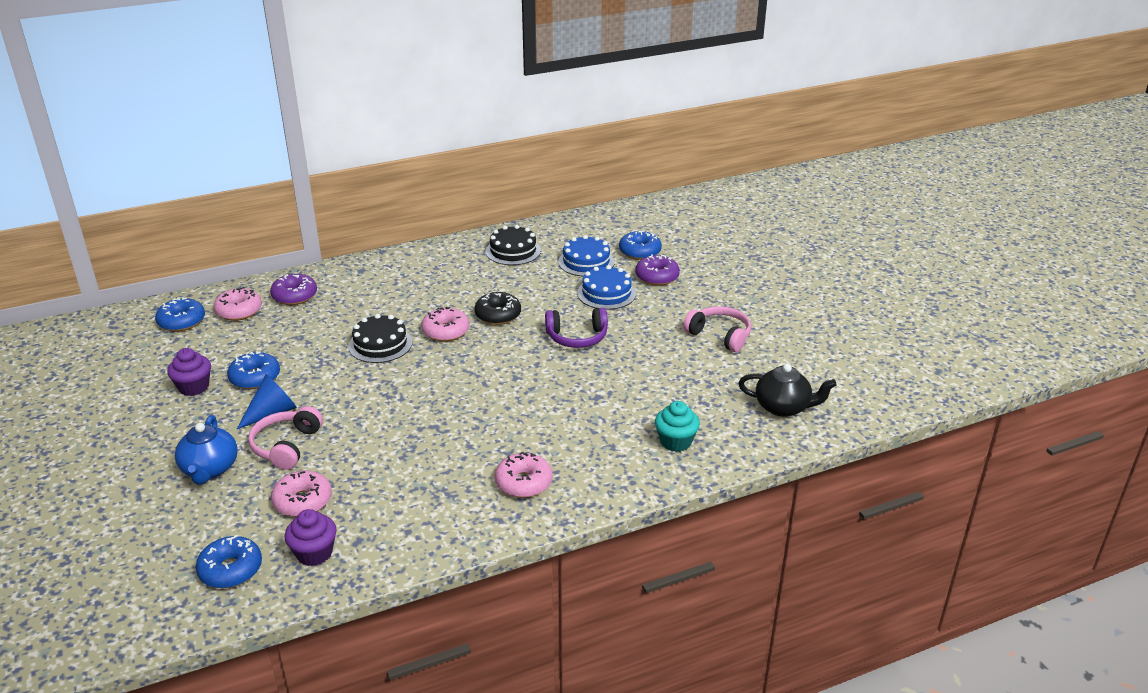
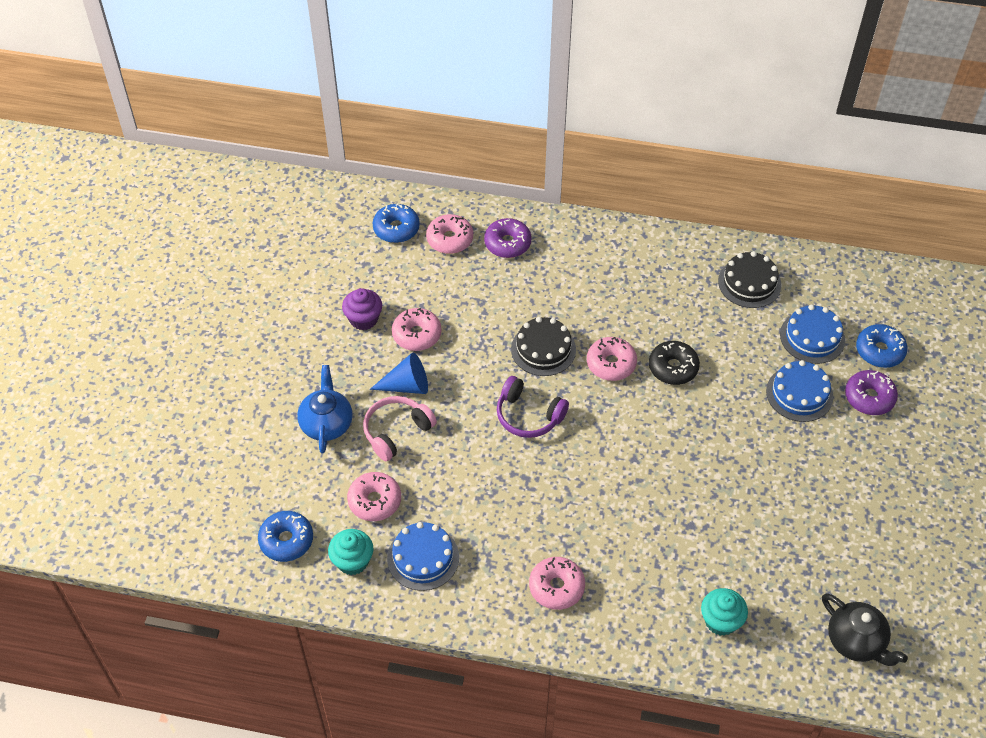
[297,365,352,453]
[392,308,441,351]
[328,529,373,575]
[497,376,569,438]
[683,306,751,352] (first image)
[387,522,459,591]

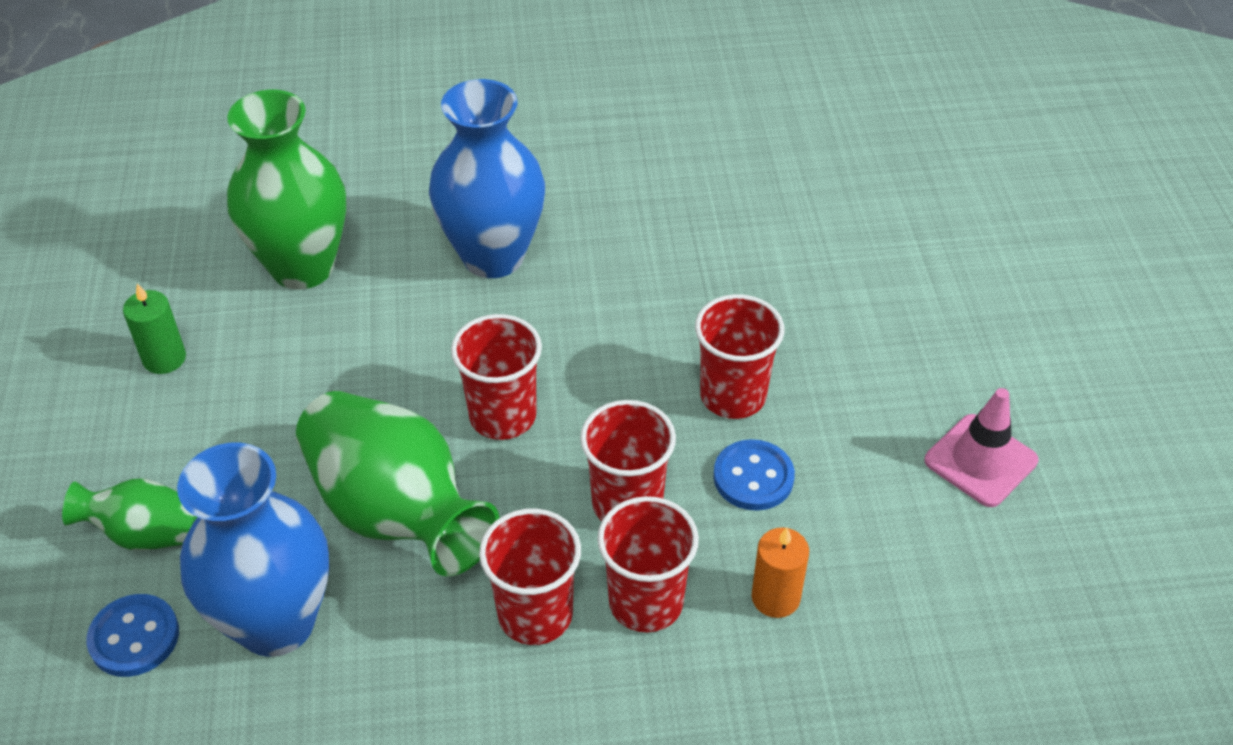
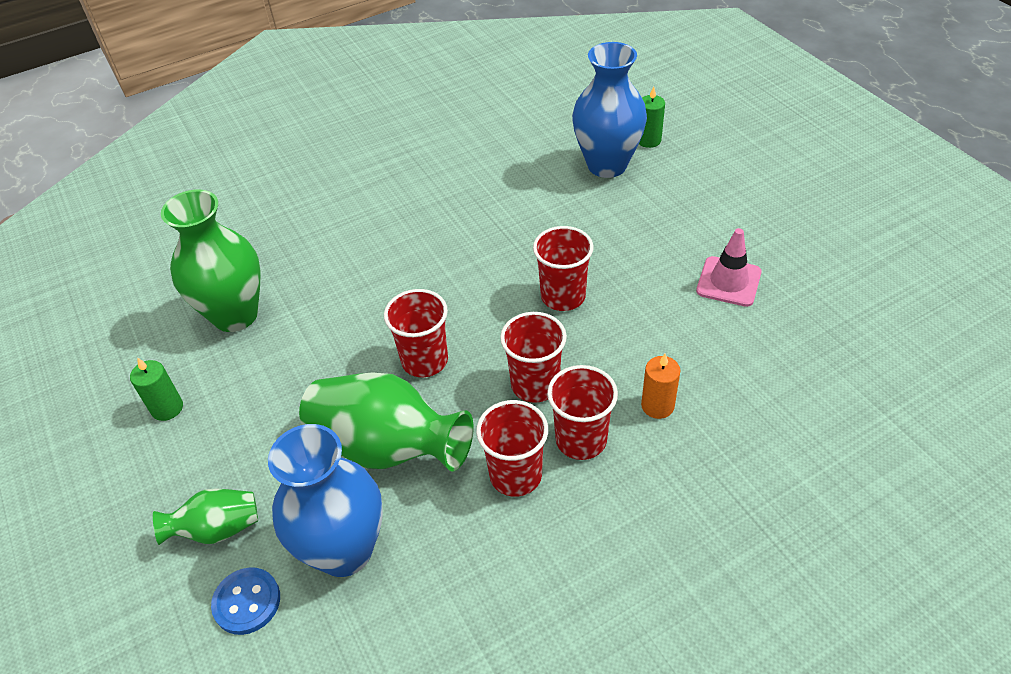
[572,42,647,178]
[713,439,795,511] (first image)
[639,86,665,148]

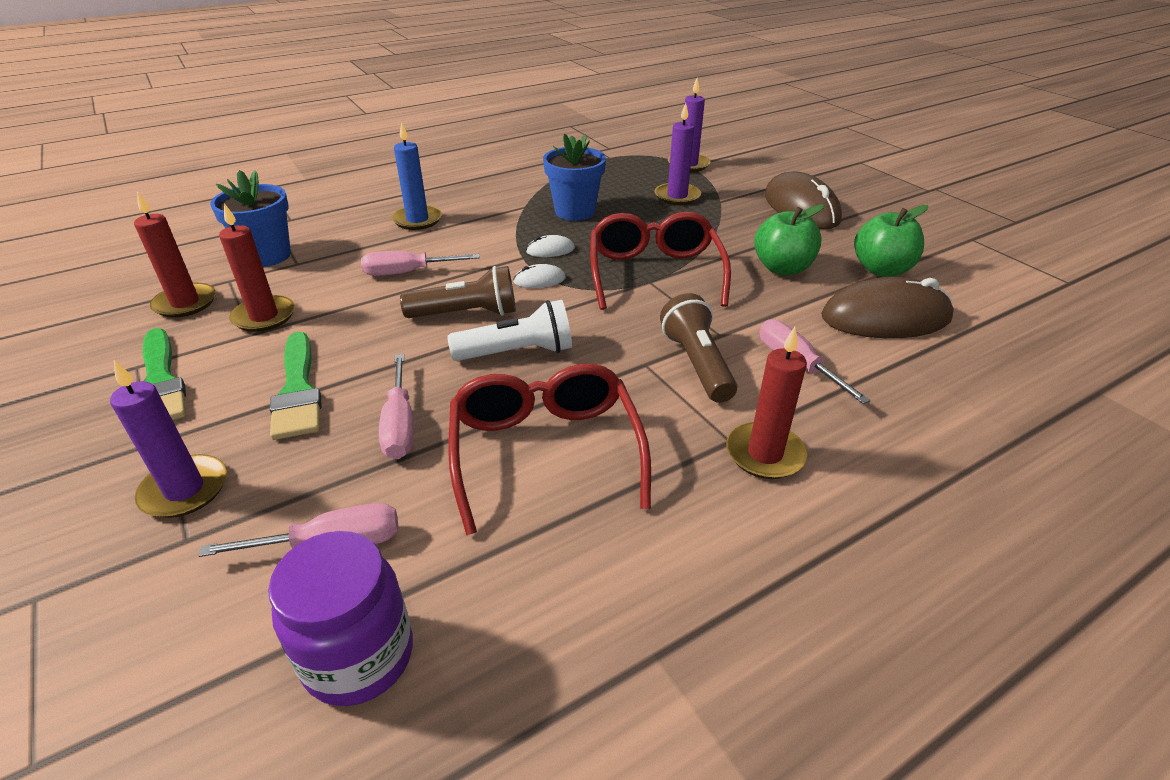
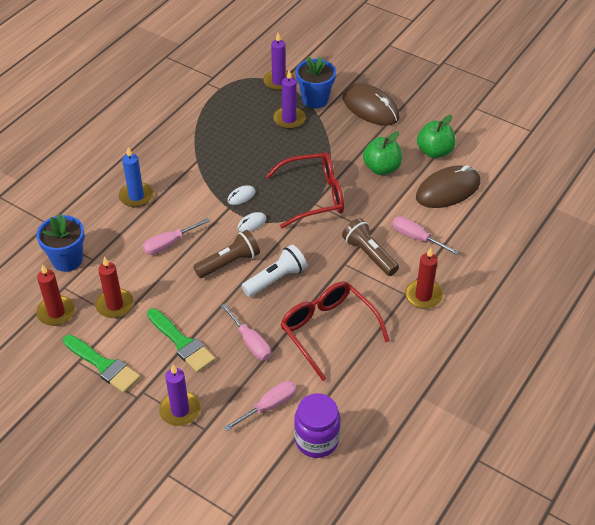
[296,57,336,109]
[266,152,344,229]

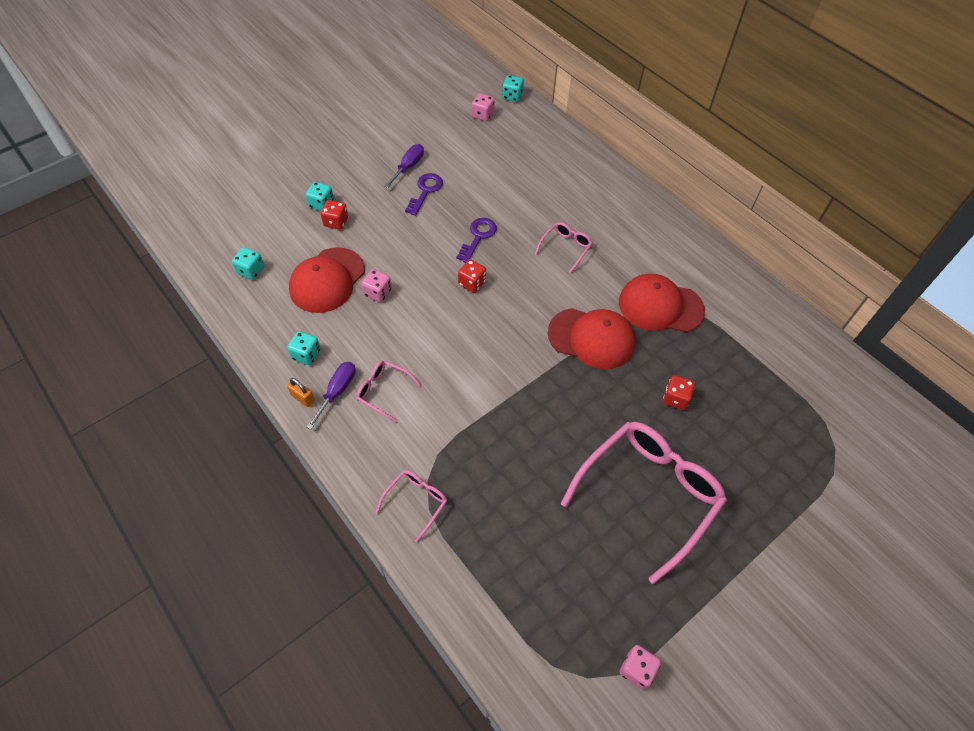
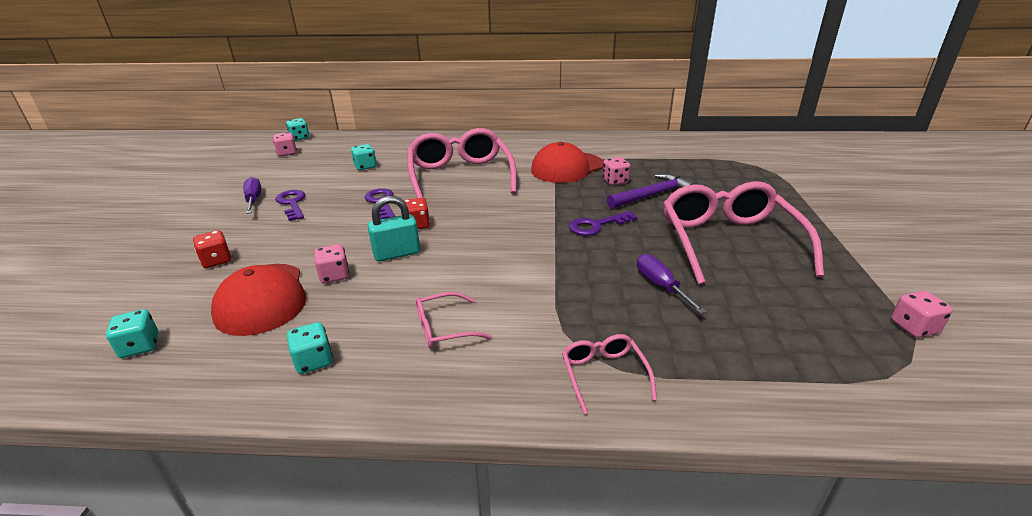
[287,378,315,407] (first image)
[351,144,377,170]
[637,254,707,314]
[407,128,517,198]
[548,308,635,369] (first image)
[607,174,695,209]
[368,196,420,261]
[569,211,637,236]
[602,157,631,185]

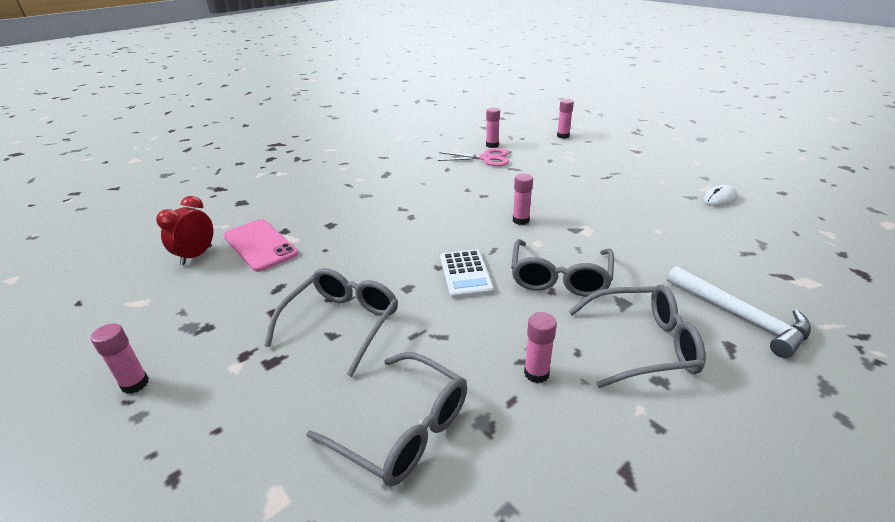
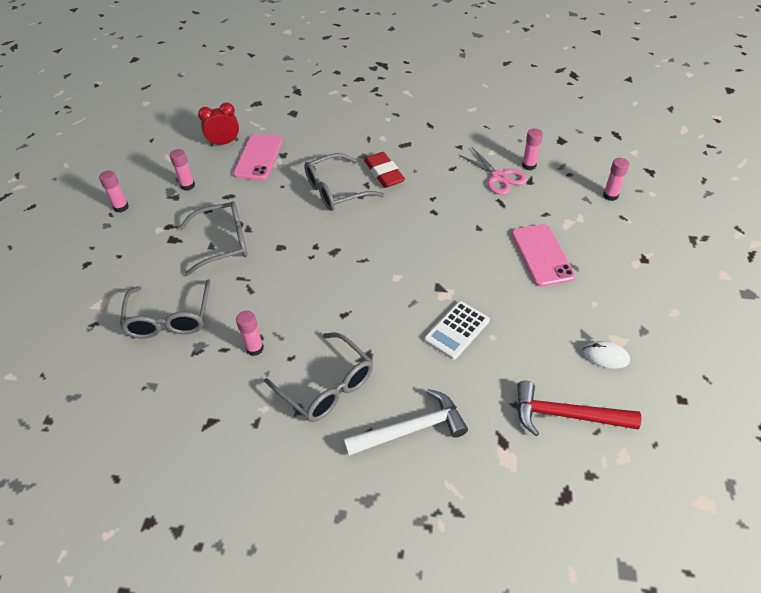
[424,301,490,359]
[304,153,384,211]
[170,149,195,191]
[343,389,468,456]
[364,152,405,188]
[511,224,575,287]
[517,381,641,436]

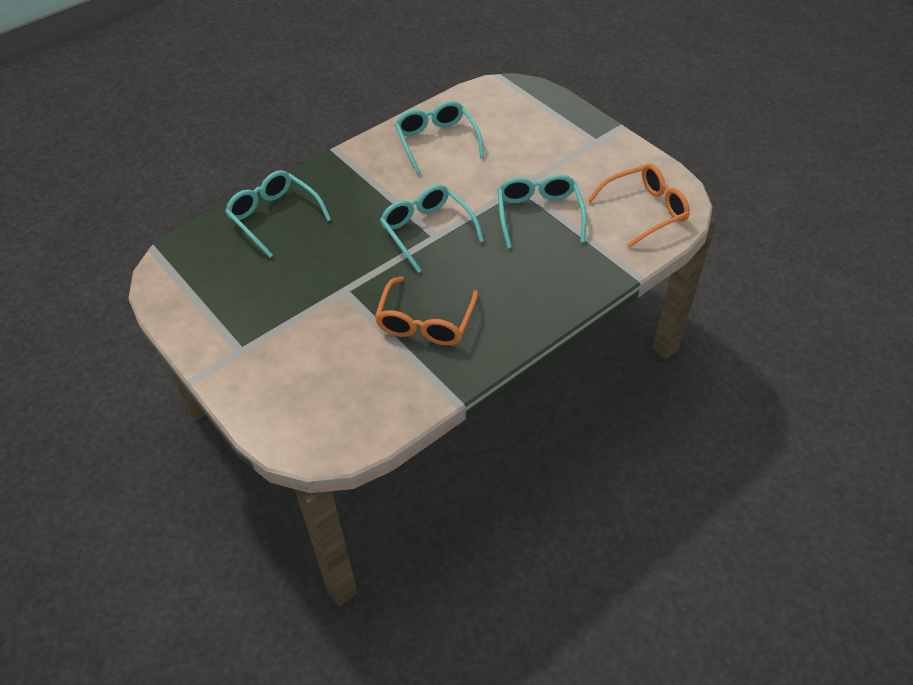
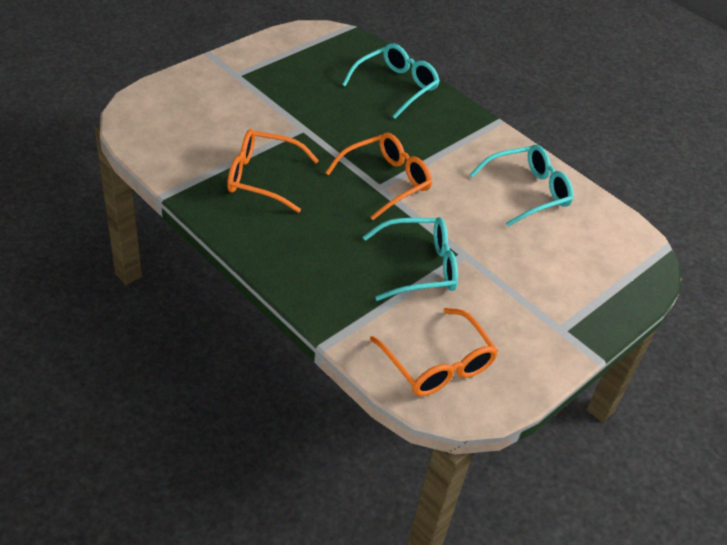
[325,133,432,220]

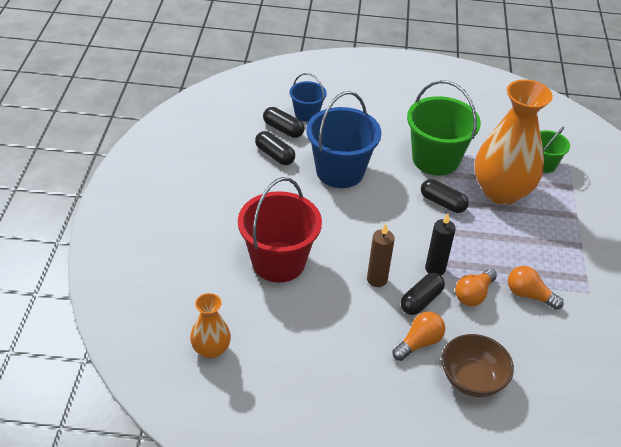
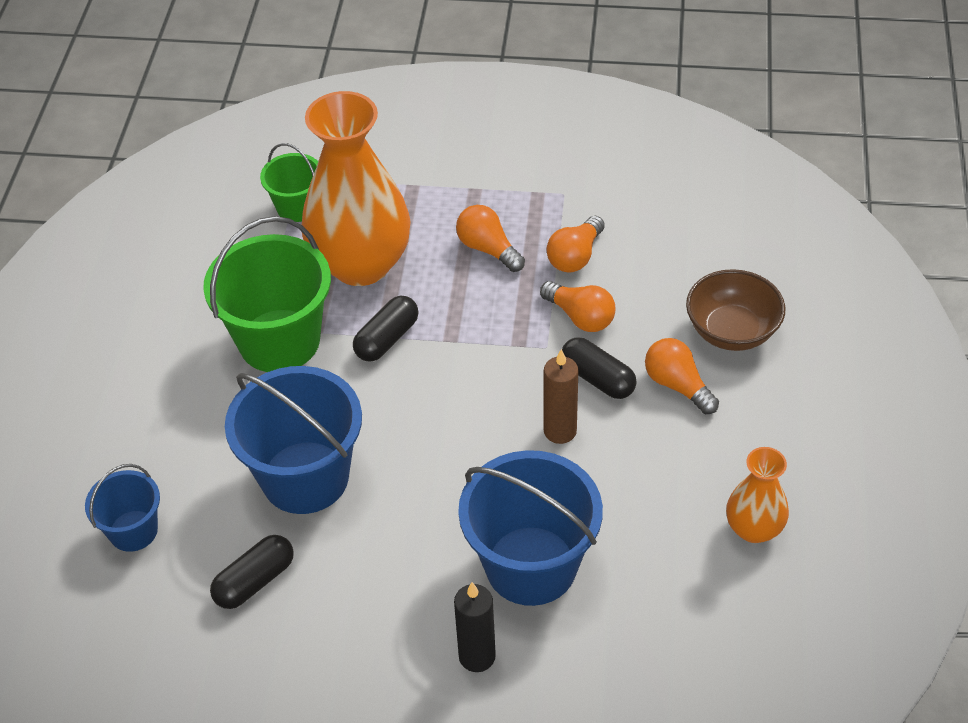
[726,447,789,543]
[458,450,603,606]
[263,107,304,138] (first image)
[454,582,496,672]
[456,205,525,272]

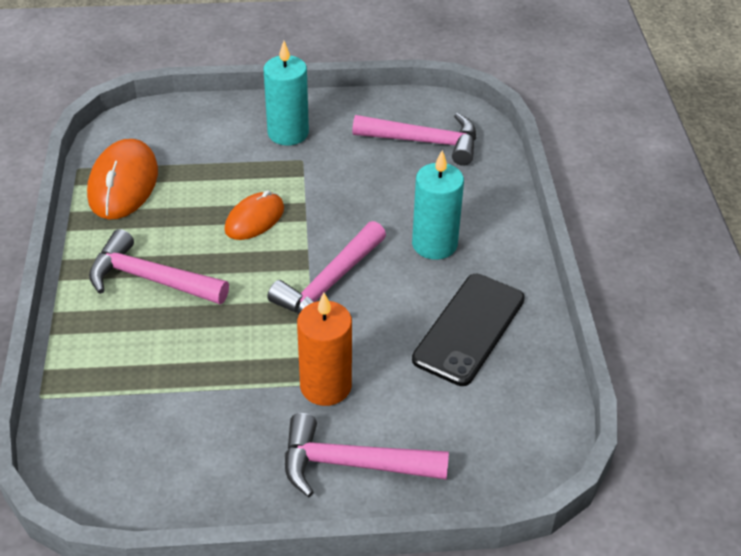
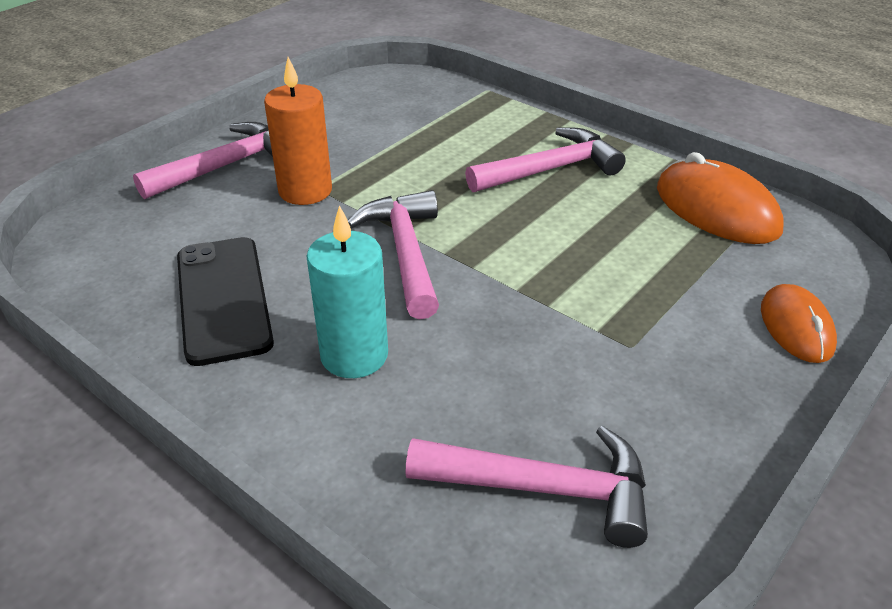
[761,284,837,363]
[264,41,309,145] (first image)
[405,425,648,548]

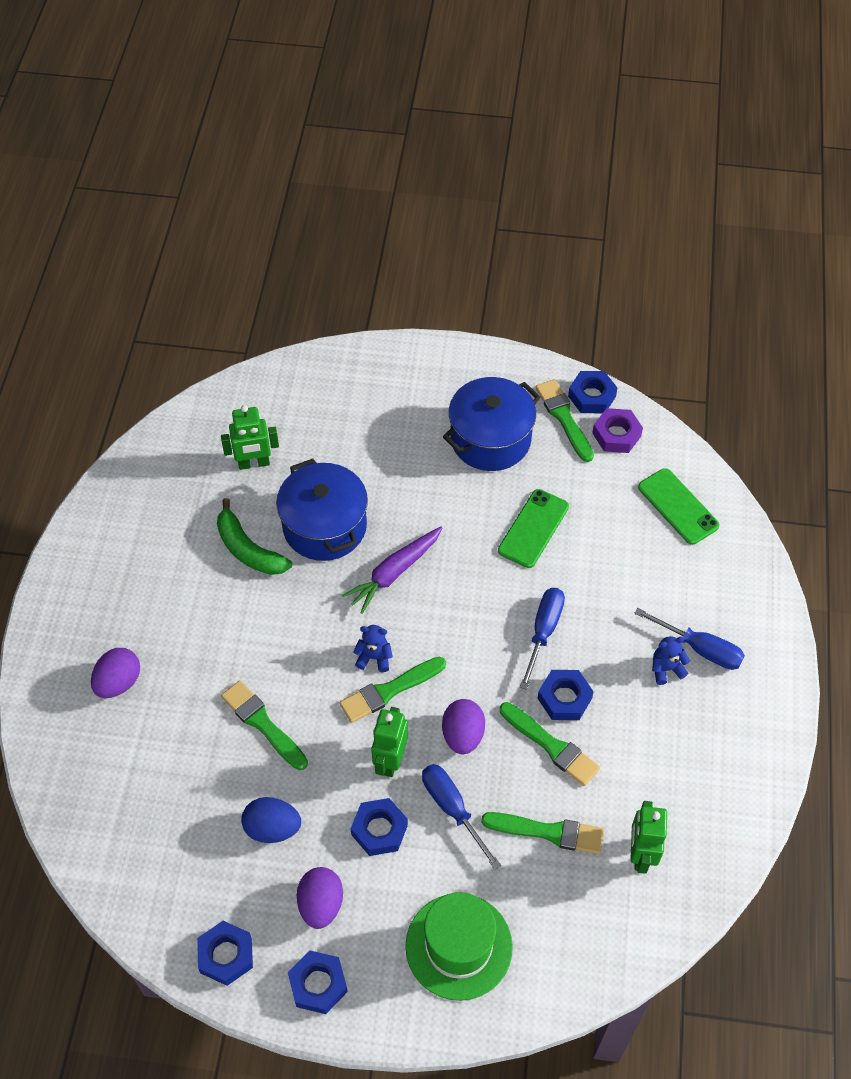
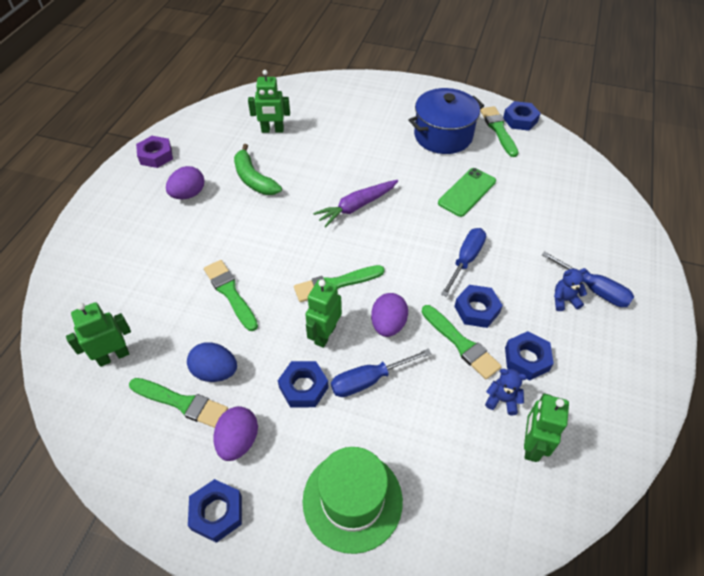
[166,166,205,199]
[505,331,554,381]
[276,459,368,561] (first image)
[485,369,527,415]
[331,349,431,397]
[129,378,228,428]
[136,136,173,168]
[638,468,720,545] (first image)
[66,302,131,367]

